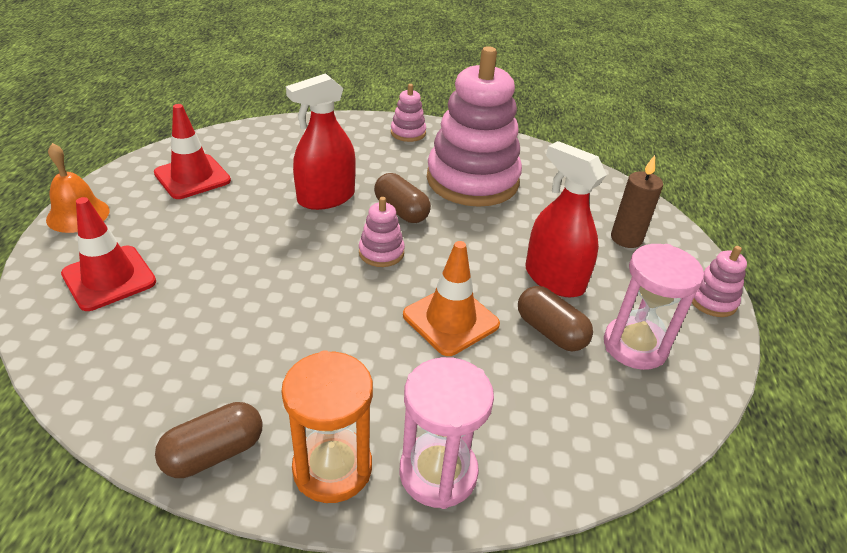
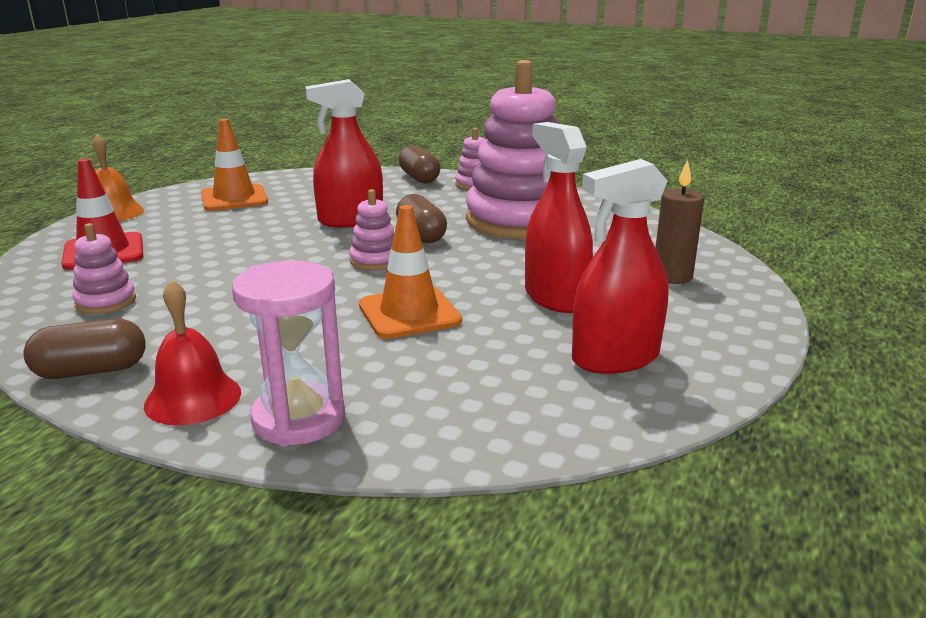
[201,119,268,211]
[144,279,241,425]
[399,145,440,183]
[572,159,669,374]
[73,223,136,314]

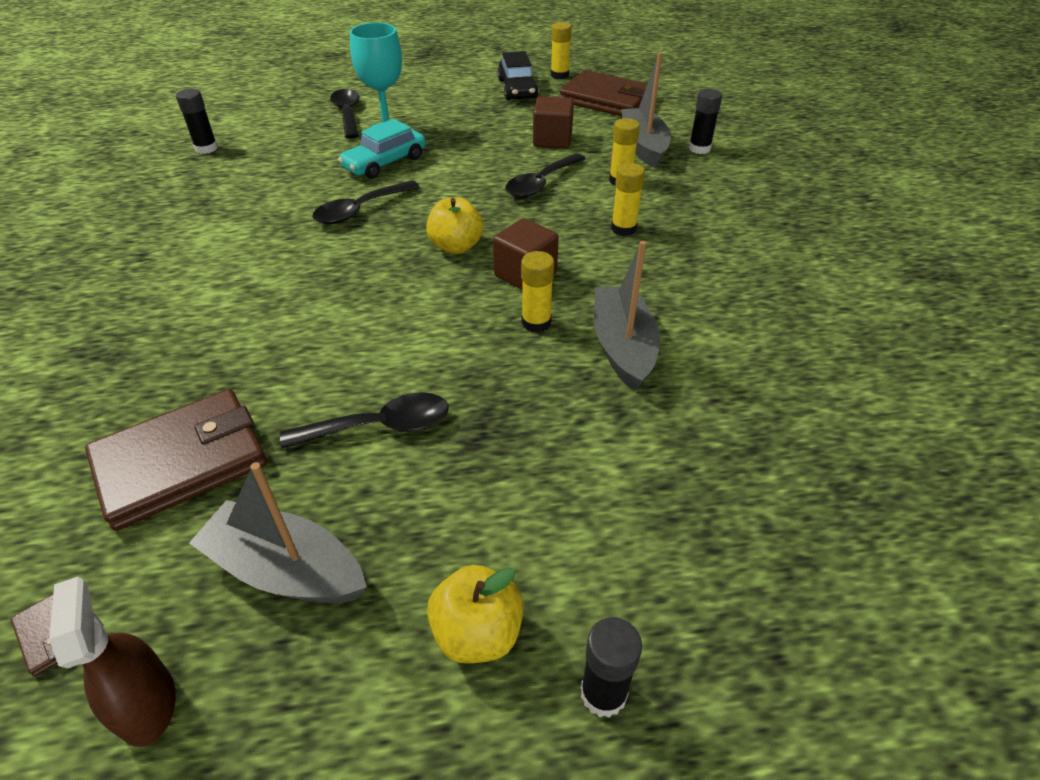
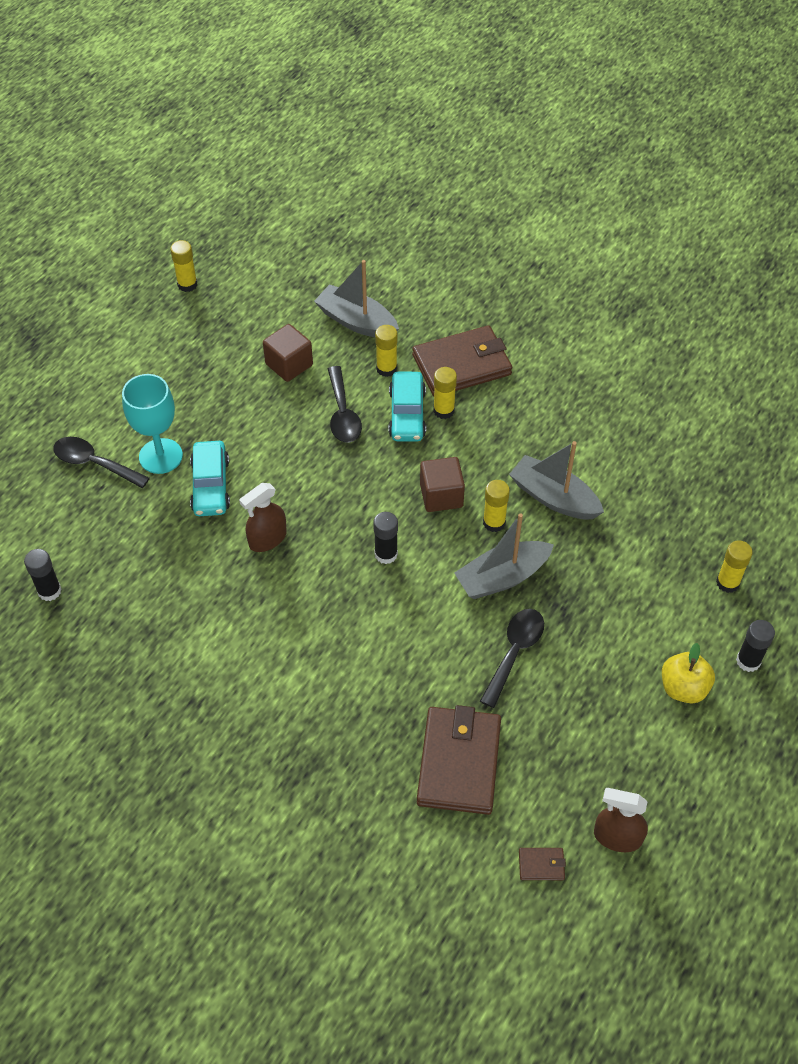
[454,513,554,599]
[239,483,287,552]
[426,197,483,254] (first image)
[498,51,538,100] (first image)
[412,325,512,396]
[373,512,398,564]
[389,372,426,441]
[716,540,753,593]

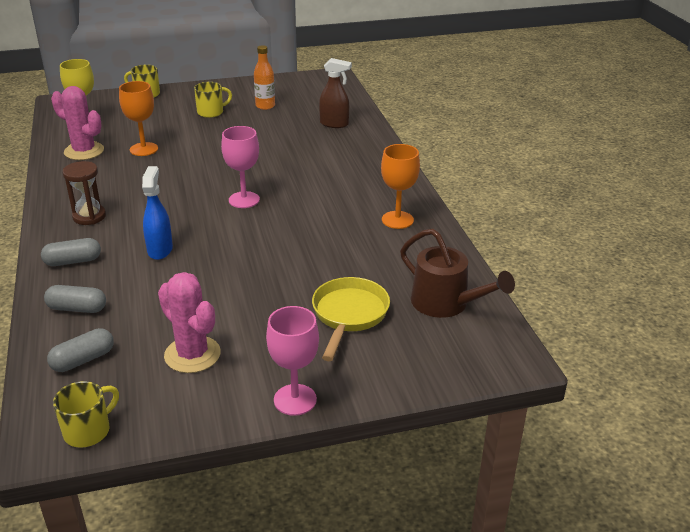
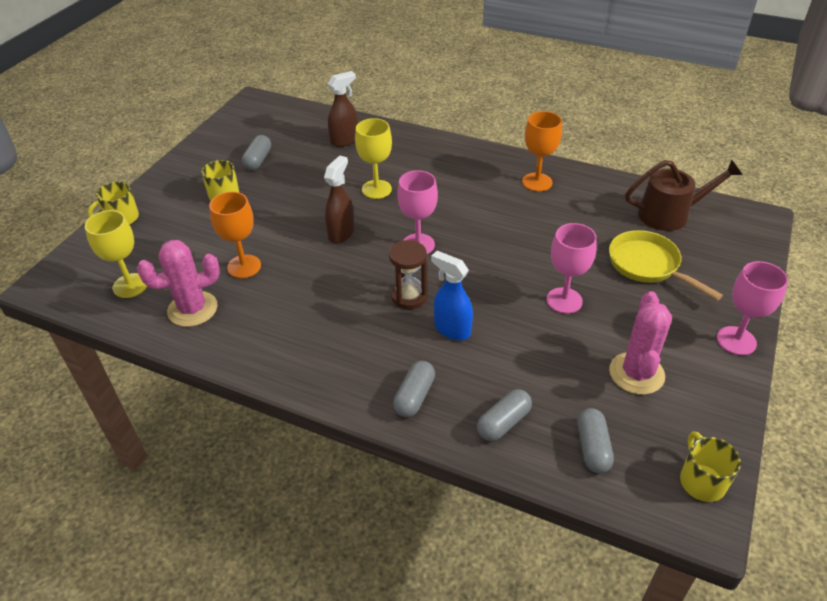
[389,240,427,309]
[609,291,672,395]
[242,135,271,170]
[324,155,355,243]
[355,118,392,199]
[546,223,597,314]

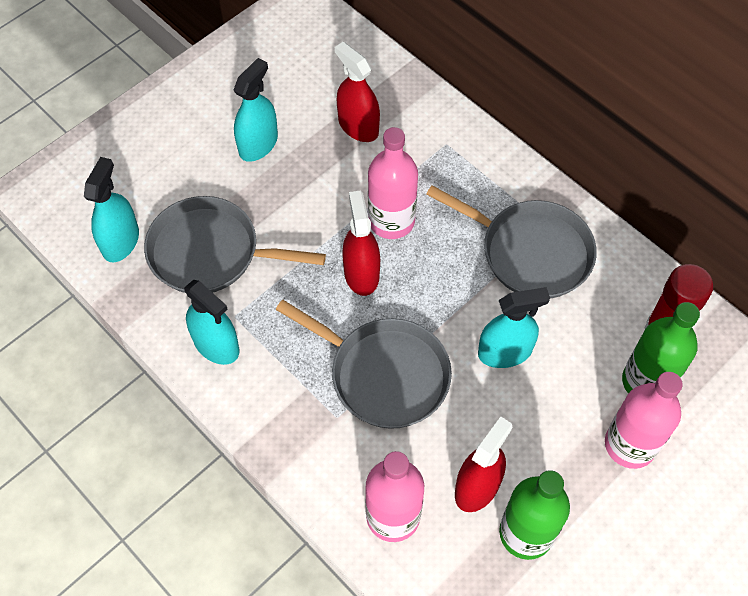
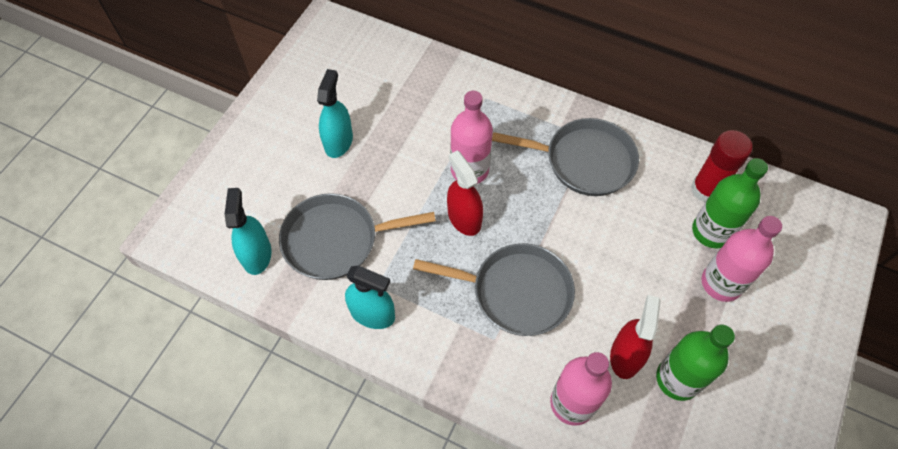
[335,42,380,142] (first image)
[478,287,550,368] (first image)

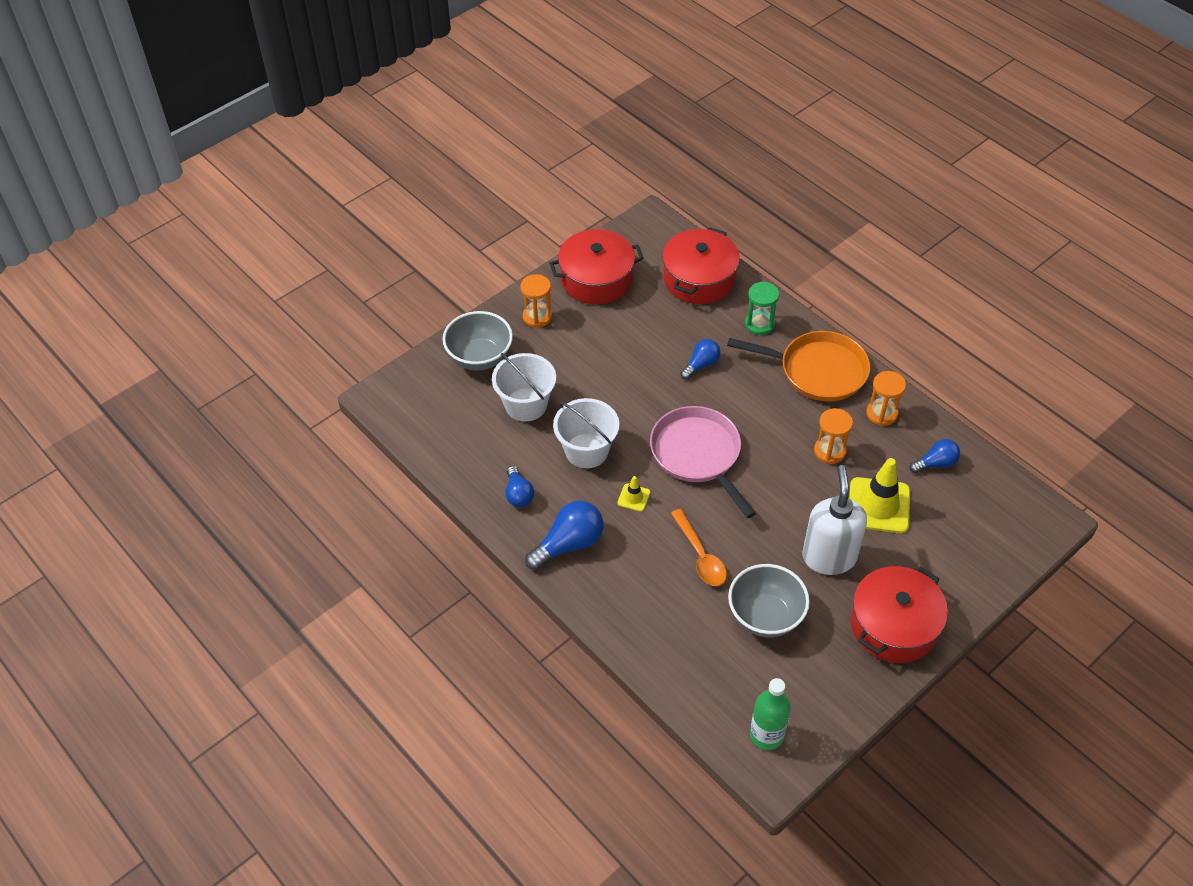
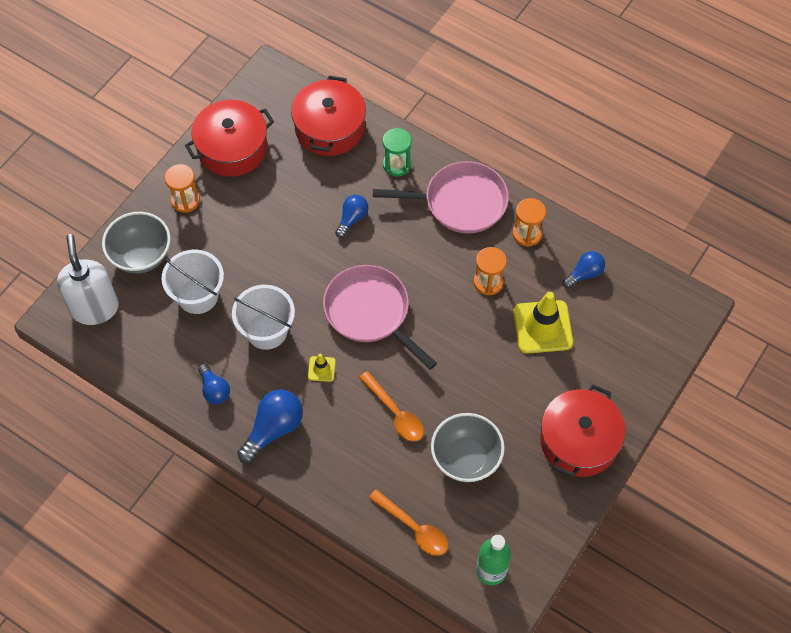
[373,161,509,234]
[57,234,119,325]
[369,489,448,556]

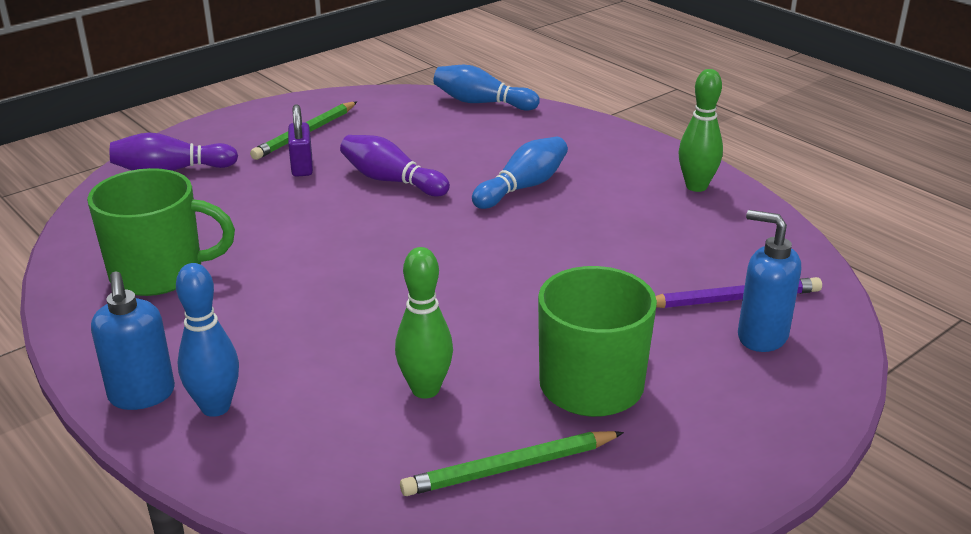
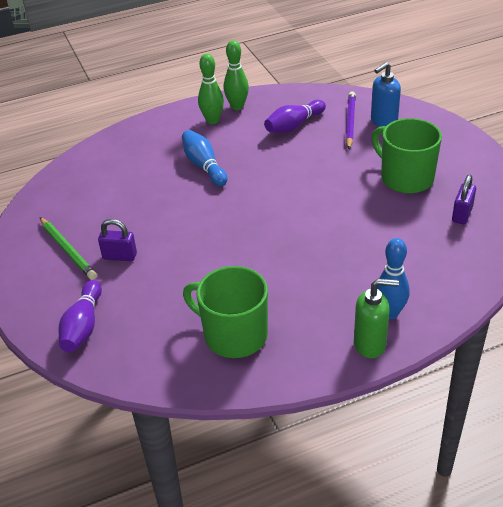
[183,266,268,358]
[354,279,399,359]
[264,100,326,133]
[198,54,224,124]
[452,174,476,224]
[433,65,540,111] (first image)

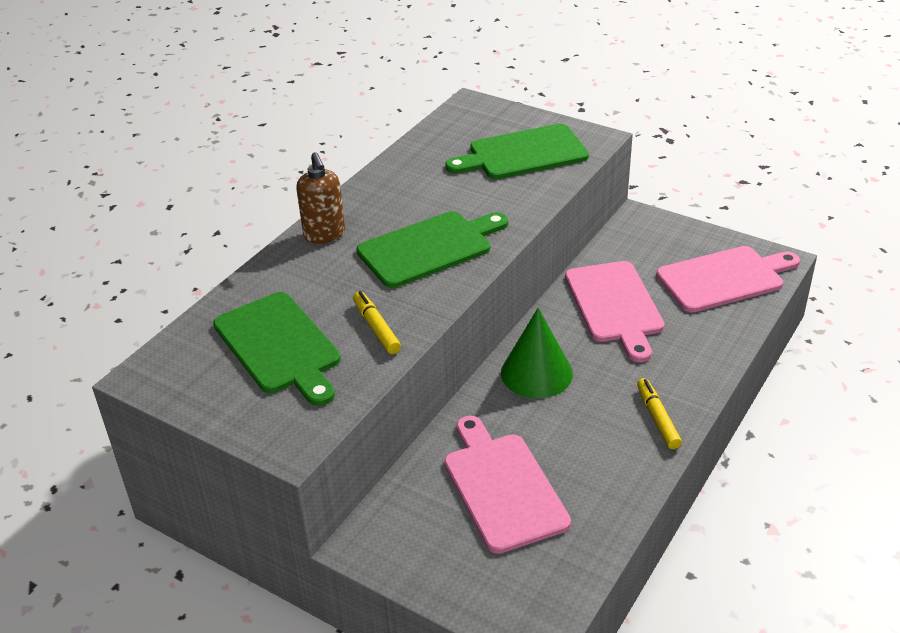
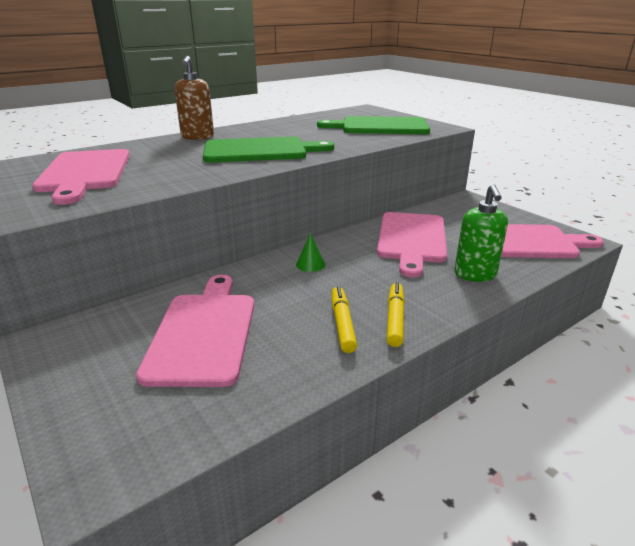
[32,149,130,205]
[332,286,357,353]
[296,233,325,272]
[454,184,508,282]

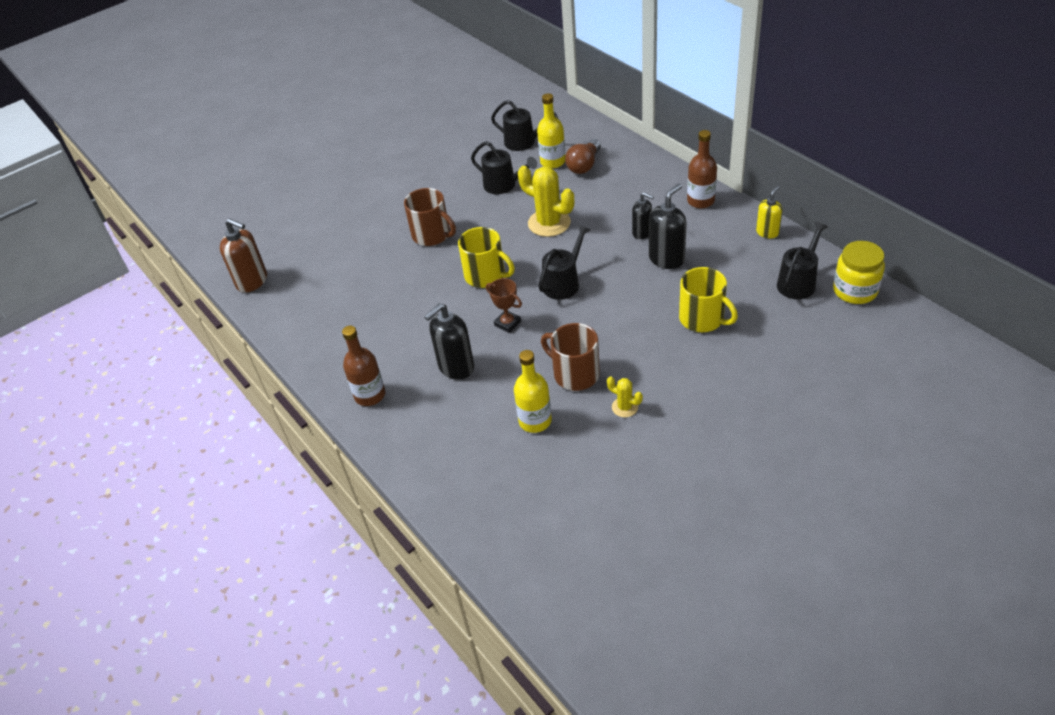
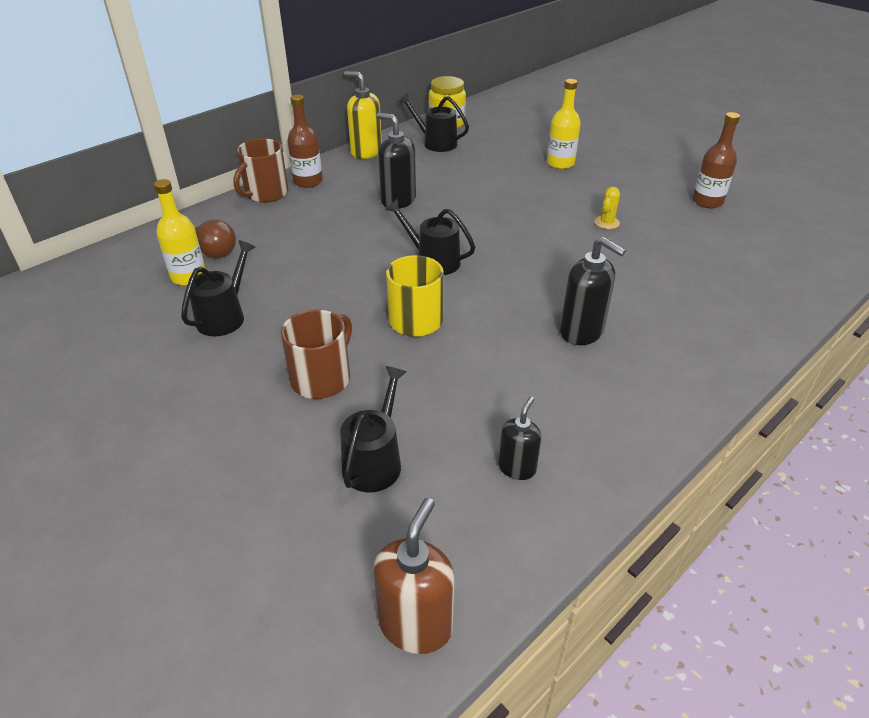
[693,112,740,208]
[486,278,522,333] (first image)
[340,366,407,492]
[547,79,581,169]
[518,166,574,237] (first image)
[233,139,288,203]
[498,397,542,480]
[679,267,738,332] (first image)
[344,71,382,159]

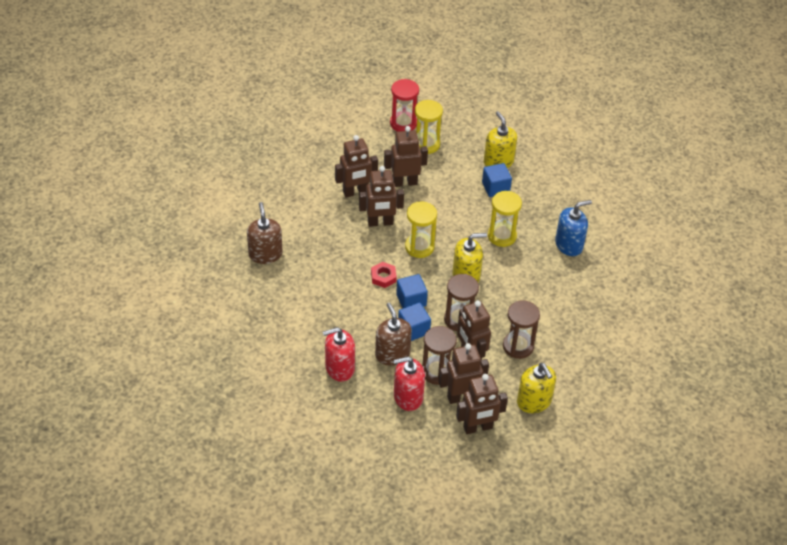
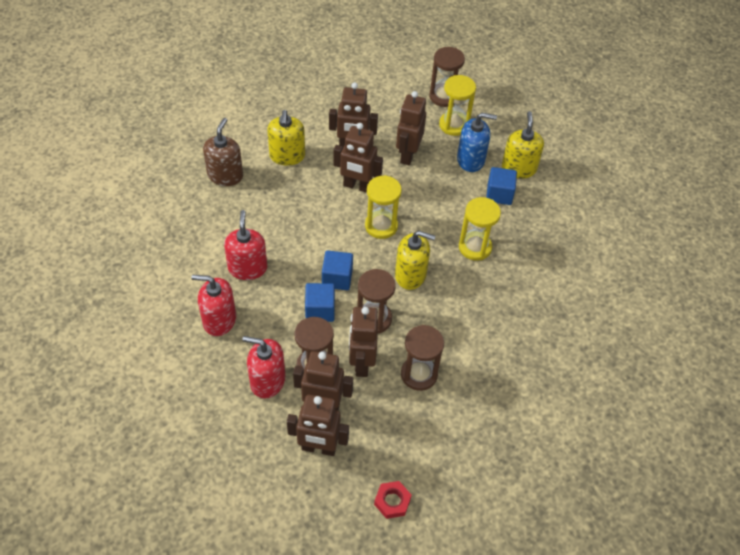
[374,481,412,519]
[375,302,412,366] (first image)
[396,91,426,165]
[429,47,465,107]
[267,110,305,166]
[457,113,497,172]
[224,210,267,280]

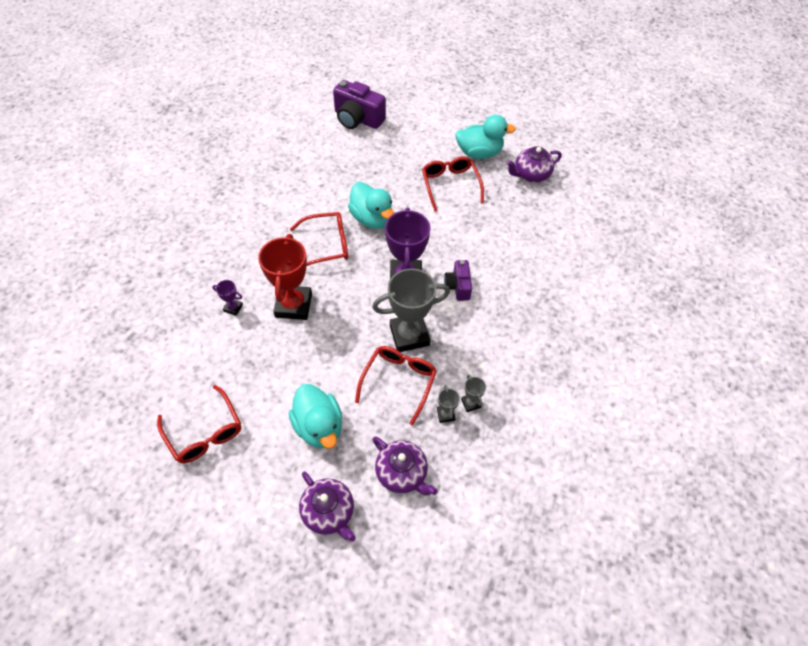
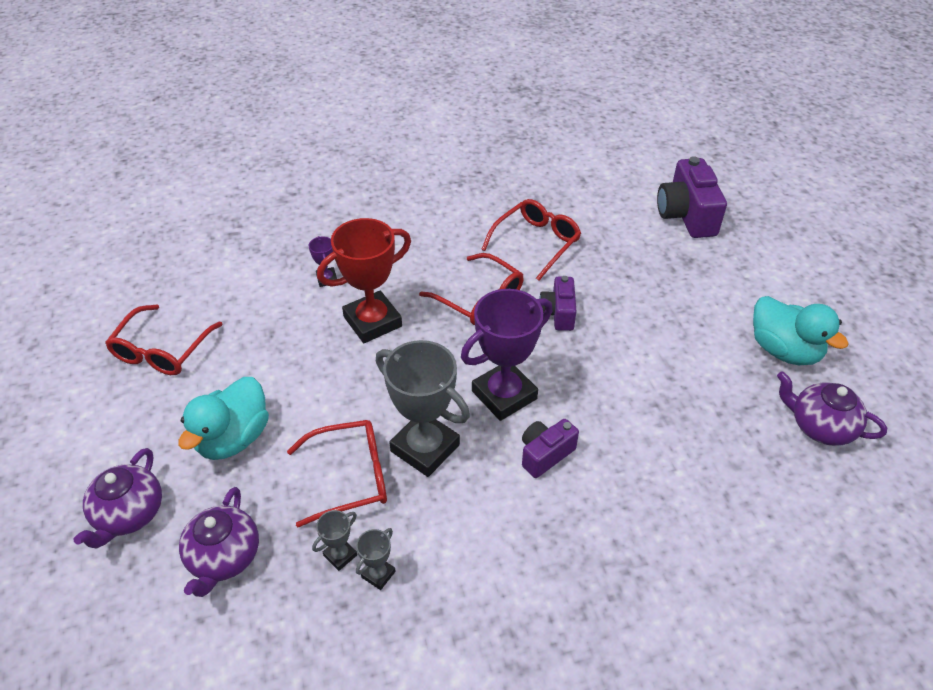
[539,276,577,331]
[481,199,581,281]

